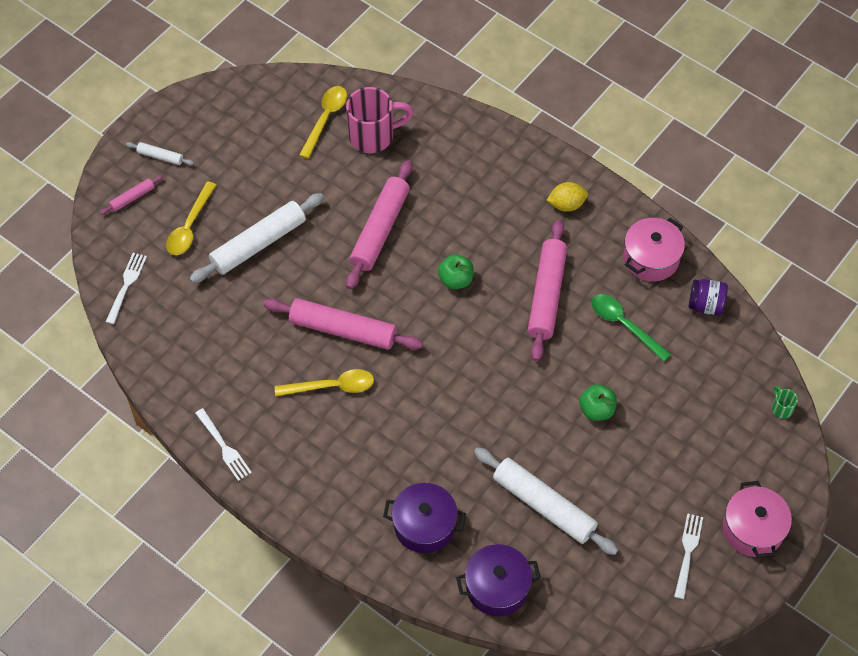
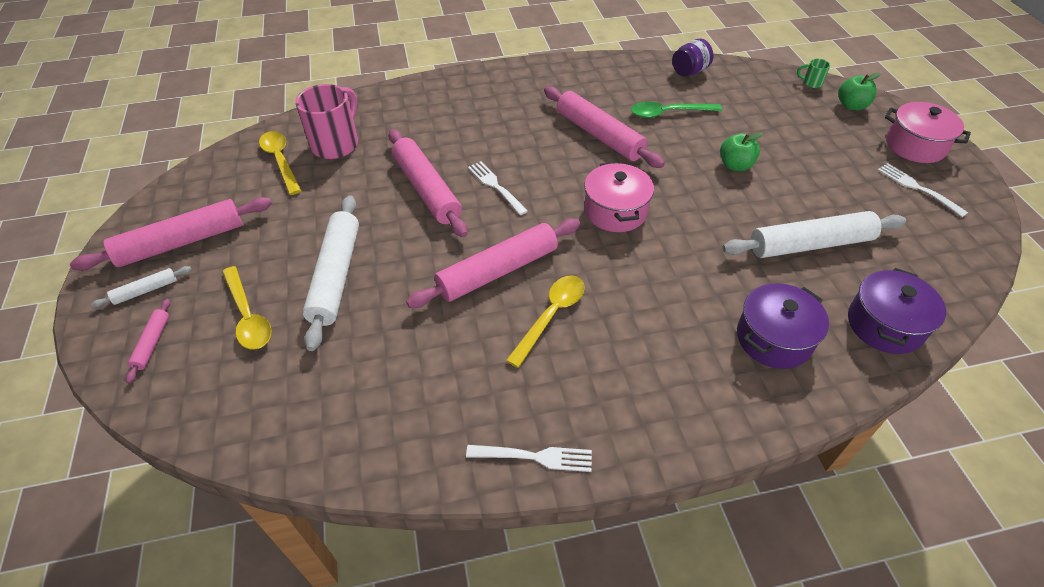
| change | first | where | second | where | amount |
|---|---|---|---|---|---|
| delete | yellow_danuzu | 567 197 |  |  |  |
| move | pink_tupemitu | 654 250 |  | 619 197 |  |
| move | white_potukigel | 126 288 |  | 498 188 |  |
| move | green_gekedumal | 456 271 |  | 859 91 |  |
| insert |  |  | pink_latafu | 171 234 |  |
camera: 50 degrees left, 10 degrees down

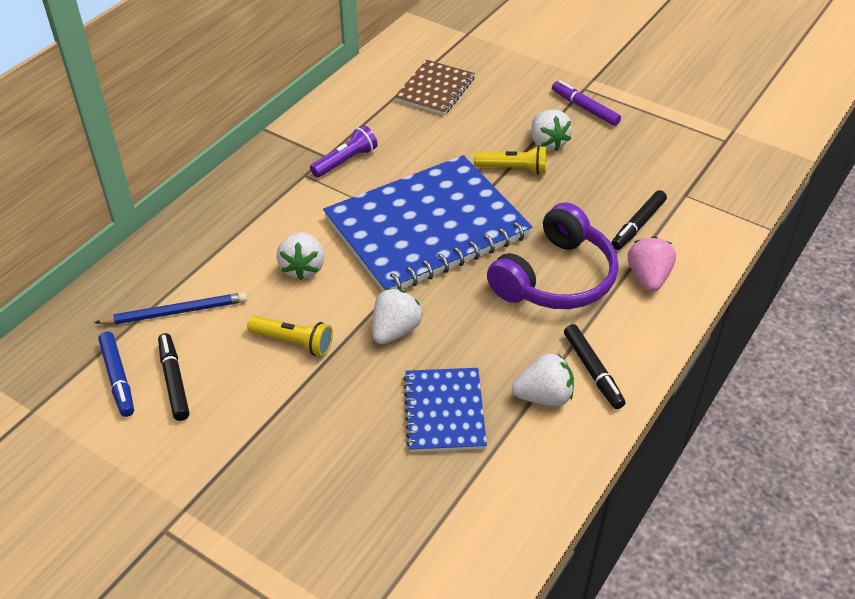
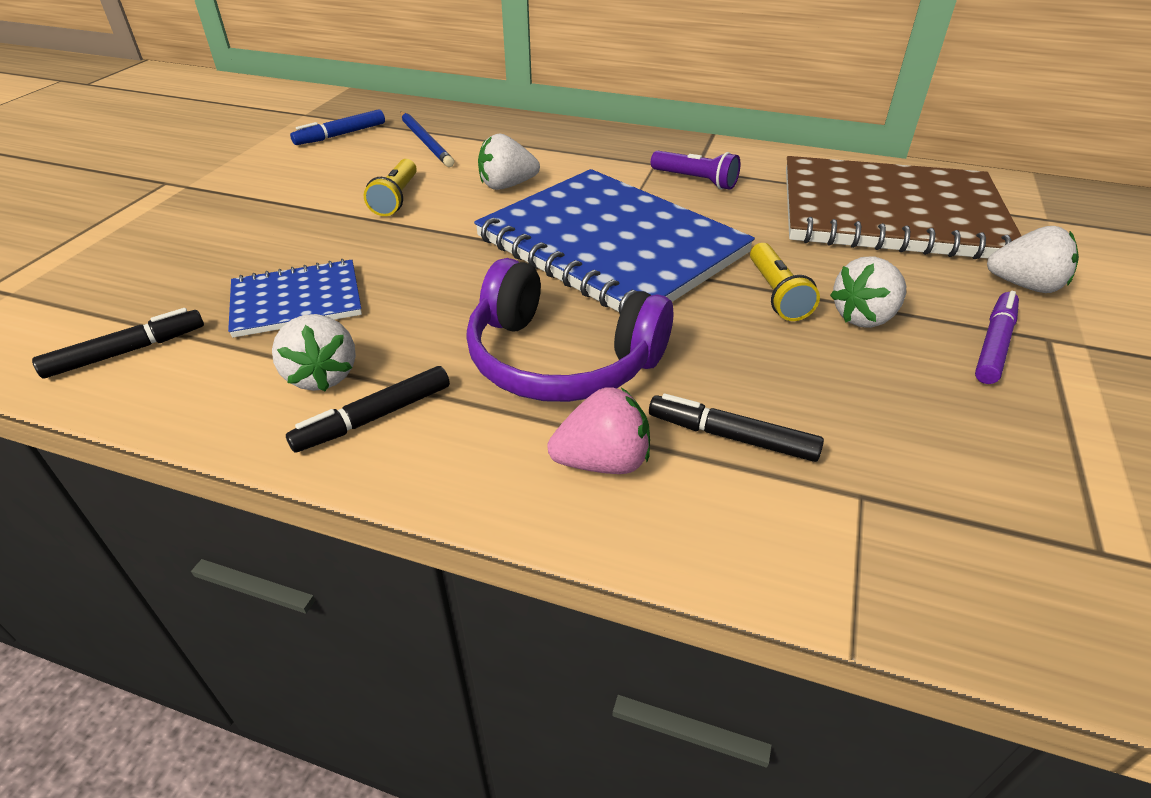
| change | first | where | second | where | amount |
|---|---|---|---|---|---|
| resize | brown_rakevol | 435 87 |  | 903 207 | x2.02 |
| move | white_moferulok | 397 316 |  | 1033 259 |  |
| move | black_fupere | 174 377 |  | 118 343 |  |
camera: 75 degrees right, 5 degrees down

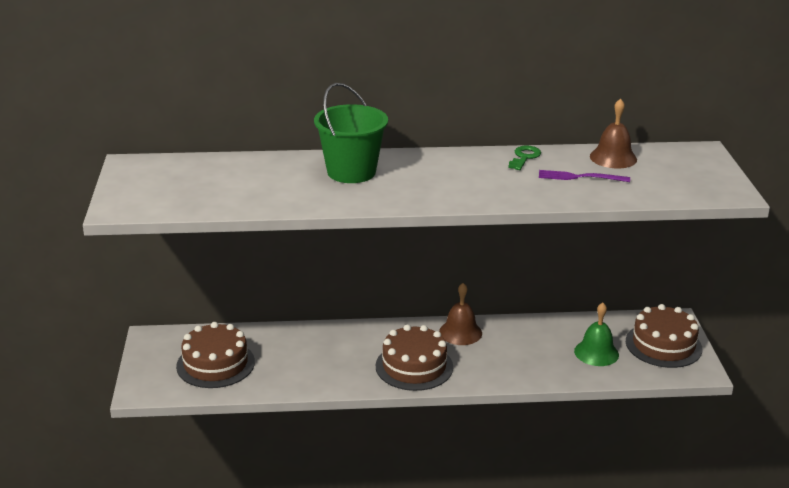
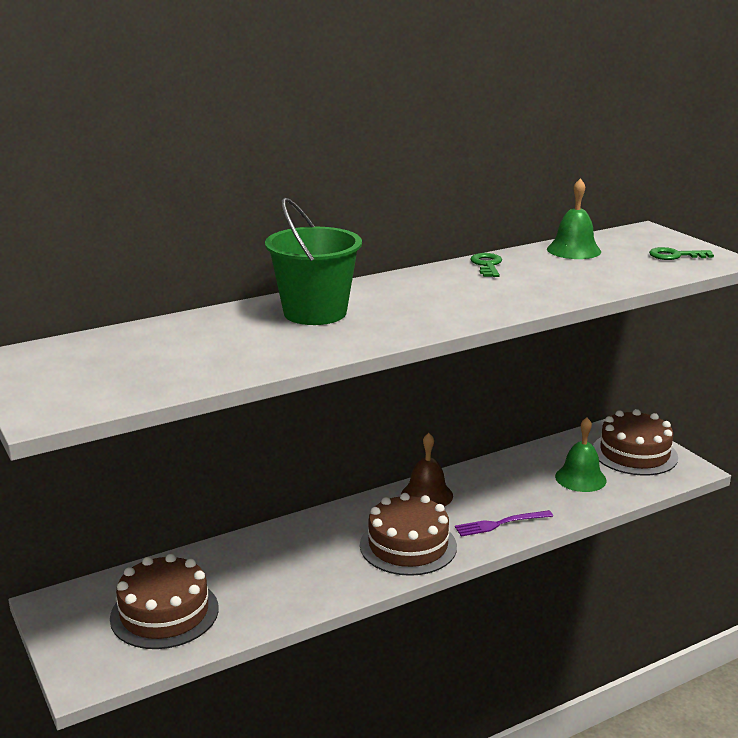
| change | first | where | second | where | amount |
|---|---|---|---|---|---|
| recolor | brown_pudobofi | 613 133 | green_pudobofi | 574 218 |  |
| move | purple_potukigel | 584 176 |  | 504 523 |  |
| insert |  |  | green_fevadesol | 681 253 |  |
camera: 25 degrees left, 5 degrees down

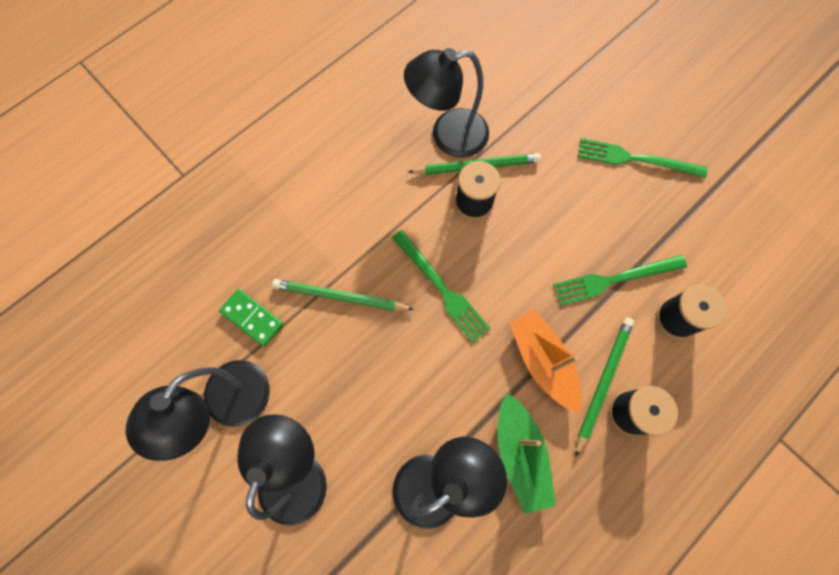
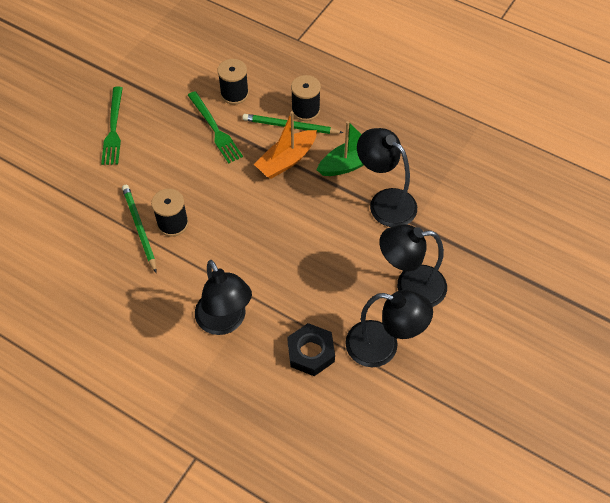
| change | first | where | second | where | amount |
|---|---|---|---|---|---|
| move | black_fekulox | 446 103 |  | 223 297 |  |
| delete | green_potukigel | 441 286 |  |  |  |
| delete | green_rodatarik | 343 295 |  |  |  |
| replace | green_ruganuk | 251 318 | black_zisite | 311 349 |  |
camera: 105 degrees left, 15 degrees down

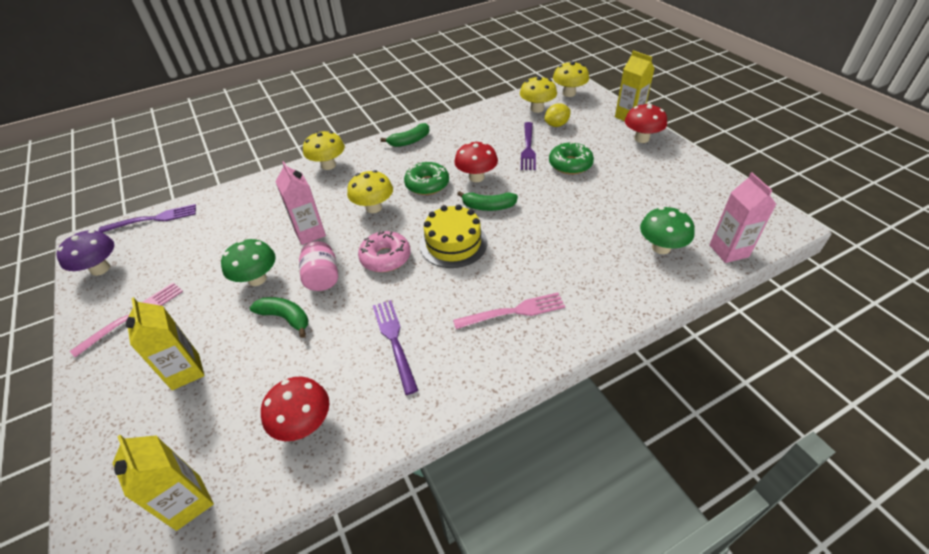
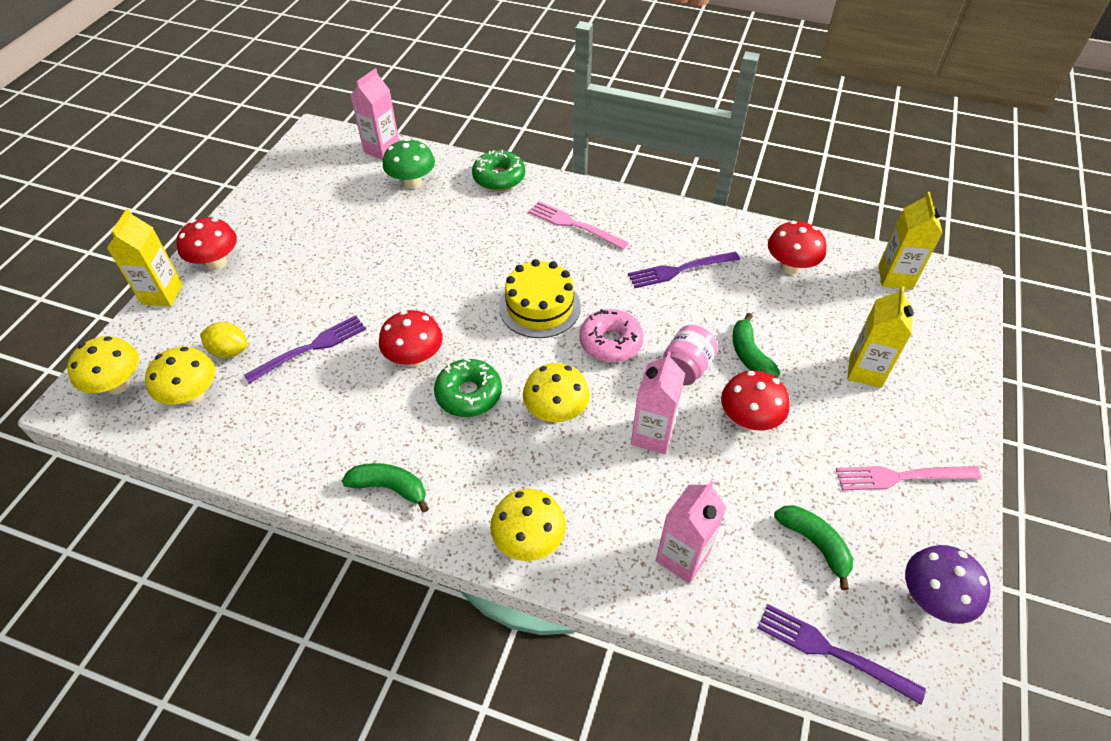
| change | first | where | second | where | amount |
|---|---|---|---|---|---|
| move | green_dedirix | 571 157 |  | 498 170 |  |
| move | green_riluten | 487 201 |  | 813 547 |  |
| recolor | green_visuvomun | 248 262 | red_visuvomun | 755 400 |  |
| rotate | purple_potukigel | 395 347 |  | 684 270 | 45 degrees clockwise |
| insert |  |  | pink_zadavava | 691 532 |  |
camera: 135 degrees left, 5 degrees up

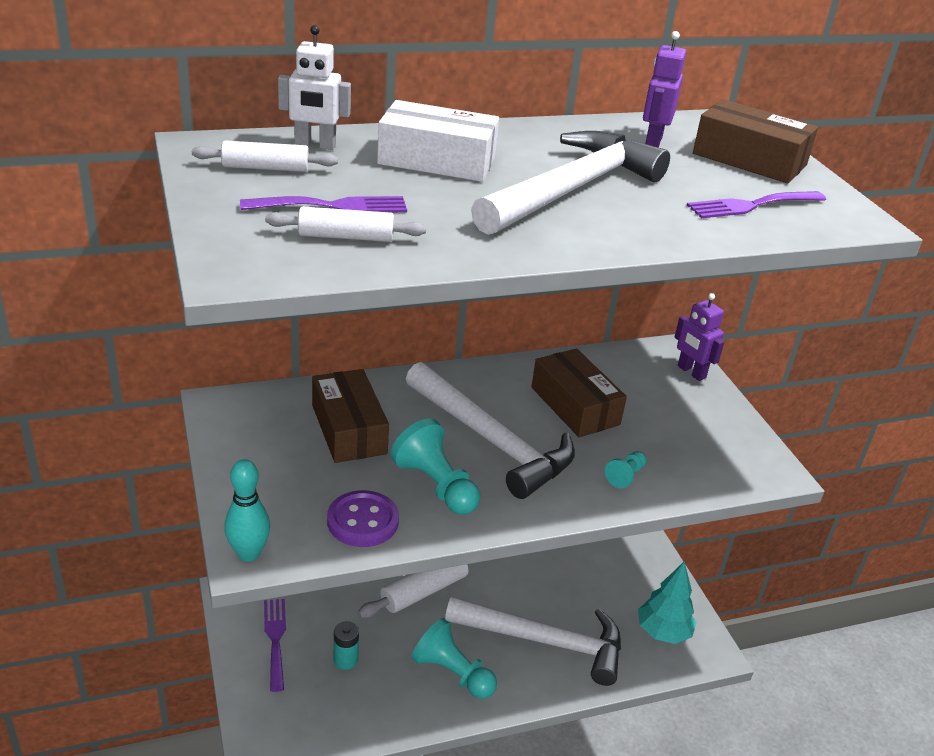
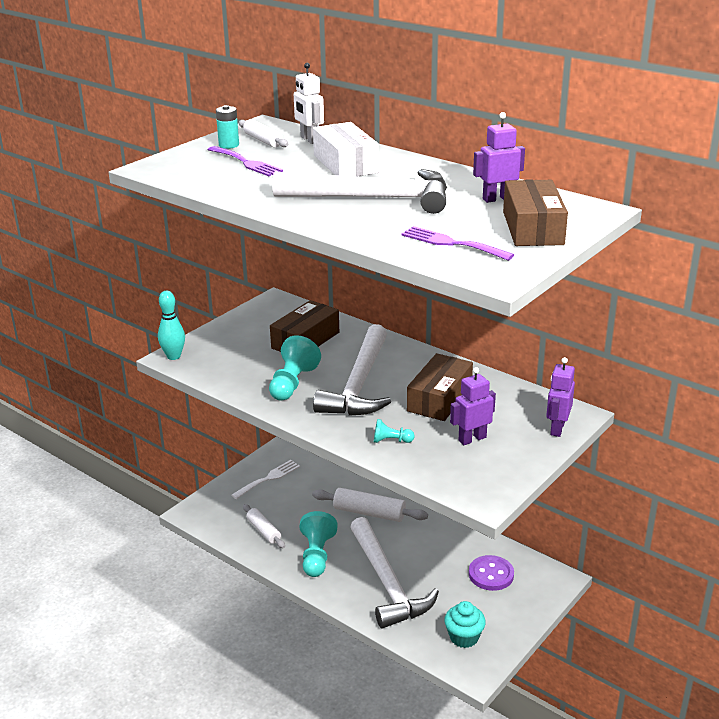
| change | first | where | second | where | amount |
|---|---|---|---|---|---|
| move | white_latafu | 345 224 |  | 264 526 |  |
| move | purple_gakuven | 363 518 |  | 491 573 |  |
| replace | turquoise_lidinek | 667 603 | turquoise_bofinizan | 465 624 |  |
| recolor | purple_potukigel | 275 645 | white_potukigel | 266 479 |  |
| move | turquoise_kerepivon | 346 645 |  | 227 127 |  |
| insert |  |  | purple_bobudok | 473 406 |  |
camera: 60 degrees right, 5 degrees down

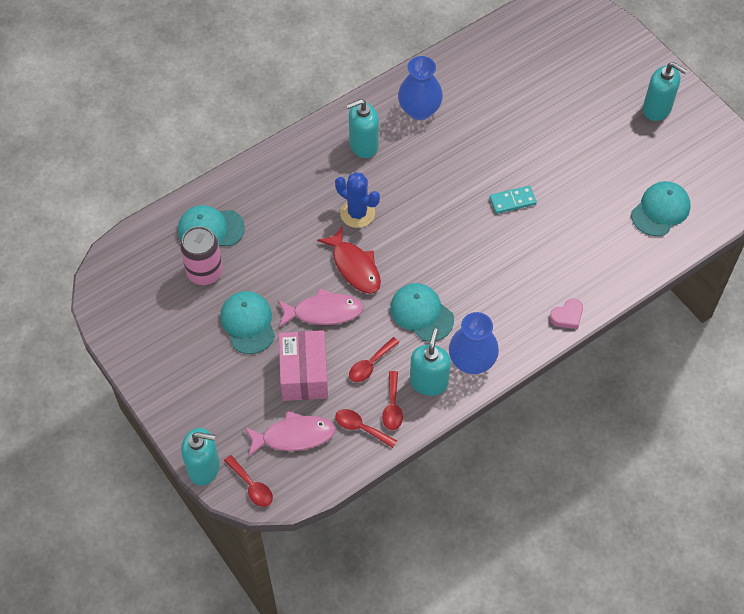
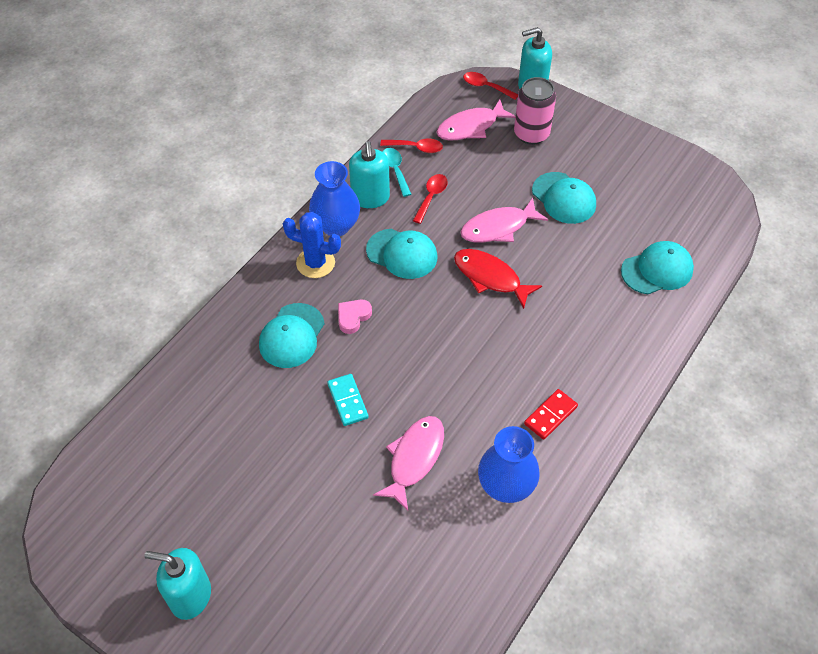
| change | first | where | second | where | amount |
|---|---|---|---|---|---|
| replace | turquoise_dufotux | 362 128 | red_ruganuk | 551 414 |  |
| move | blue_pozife | 357 200 |  | 312 245 |  |
| move | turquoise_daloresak | 661 208 |  | 292 335 |  |
| rotate | turquoise_ruganuk | 513 200 |  | 347 400 | 75 degrees counterclockwise |
| move | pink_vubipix | 201 255 |  | 535 111 |  |
| move | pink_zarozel | 566 314 |  | 355 317 |  |
| delete | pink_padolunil | 303 365 |  |  |  |
| recolor | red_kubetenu | 392 400 | turquoise_kubetenu | 397 172 |  |
| insert |  |  | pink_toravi | 408 463 |  |
camera: 160 degrees right, 5 degrees down

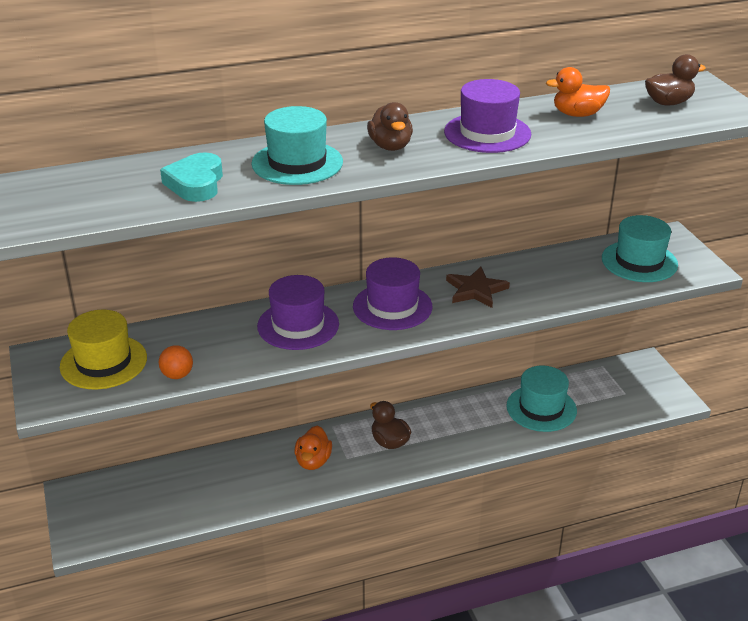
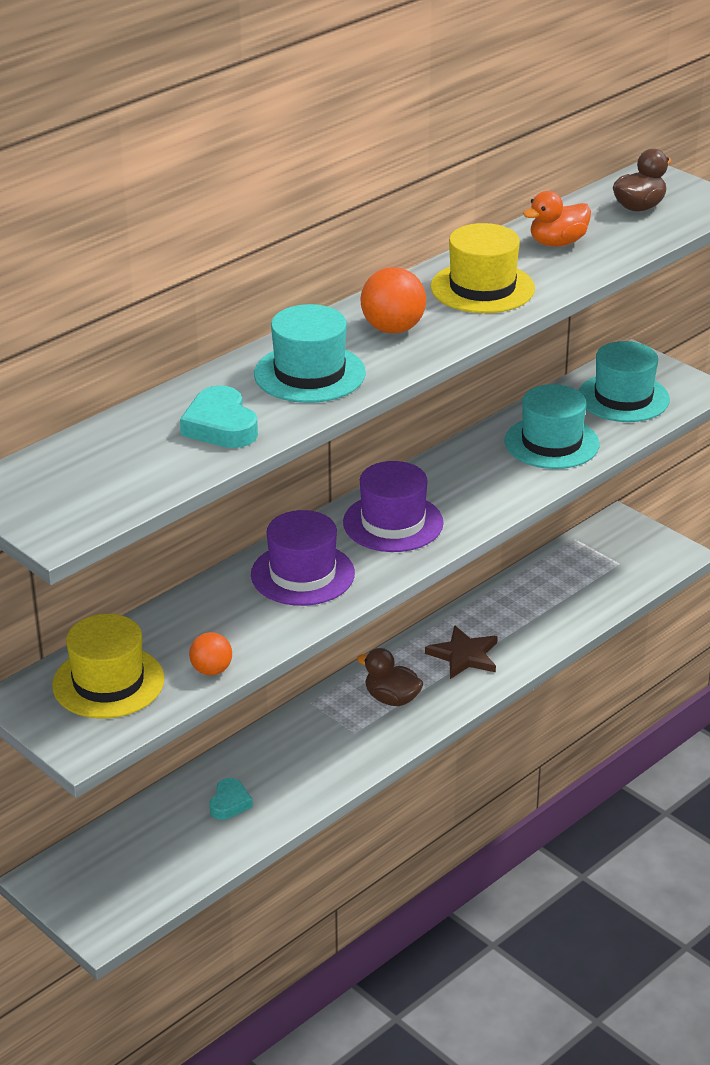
| change | first | where | second | where | amount |
|---|---|---|---|---|---|
| recolor | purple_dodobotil | 487 116 | yellow_dodobotil | 483 268 |  |
| replace | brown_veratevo | 390 126 | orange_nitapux | 393 300 |  |
| move | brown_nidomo | 478 287 |  | 461 652 |  |
| move | turquoise_dodobotil | 541 399 |  | 551 426 |  |
| delete | orange_veratevo | 313 448 |  |  |  |
| insert |  |  | turquoise_zarozel | 231 799 |  |
camera: 25 degrees left, 0 degrees up

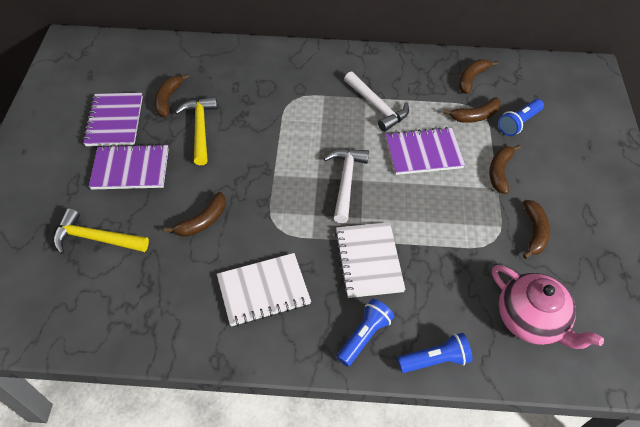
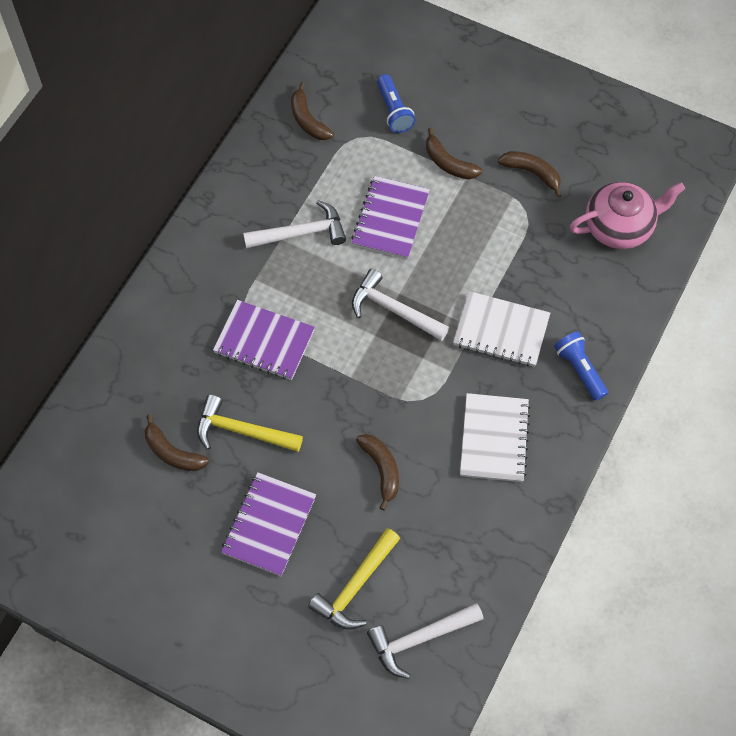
| change | first | where | second | where | amount |
|---|---|---|---|---|---|
| move | purple_rakevol | 113 119 |  | 264 340 |  |
| delete | brown_riluten | 472 110 |  |  |  |
| delete | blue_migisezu | 435 353 |  |  |  |
| insert |  |  | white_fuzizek | 425 641 |  |
camera: 65 degrees left, 10 degrees up

